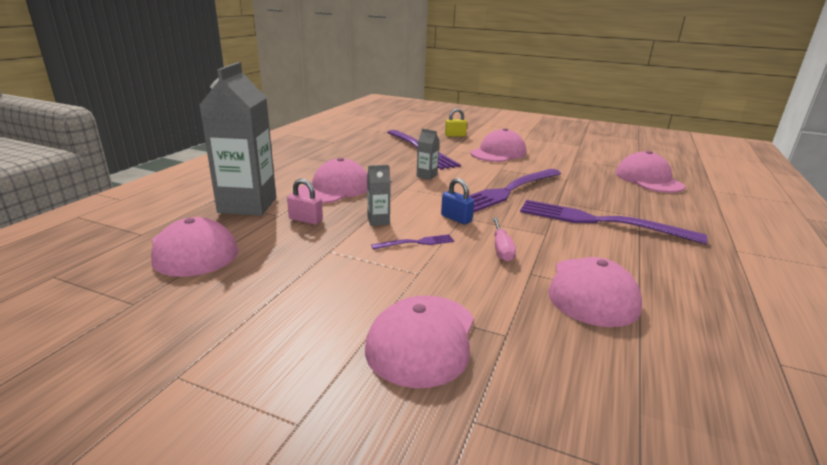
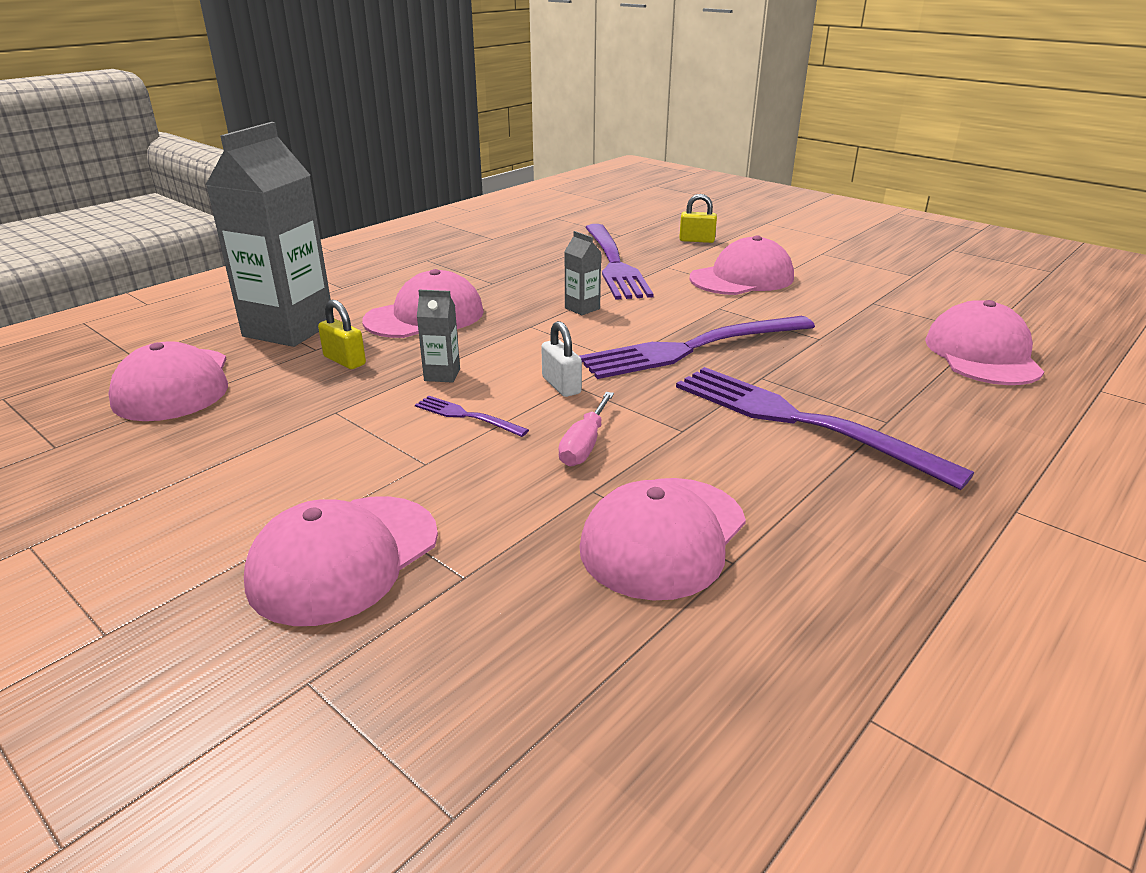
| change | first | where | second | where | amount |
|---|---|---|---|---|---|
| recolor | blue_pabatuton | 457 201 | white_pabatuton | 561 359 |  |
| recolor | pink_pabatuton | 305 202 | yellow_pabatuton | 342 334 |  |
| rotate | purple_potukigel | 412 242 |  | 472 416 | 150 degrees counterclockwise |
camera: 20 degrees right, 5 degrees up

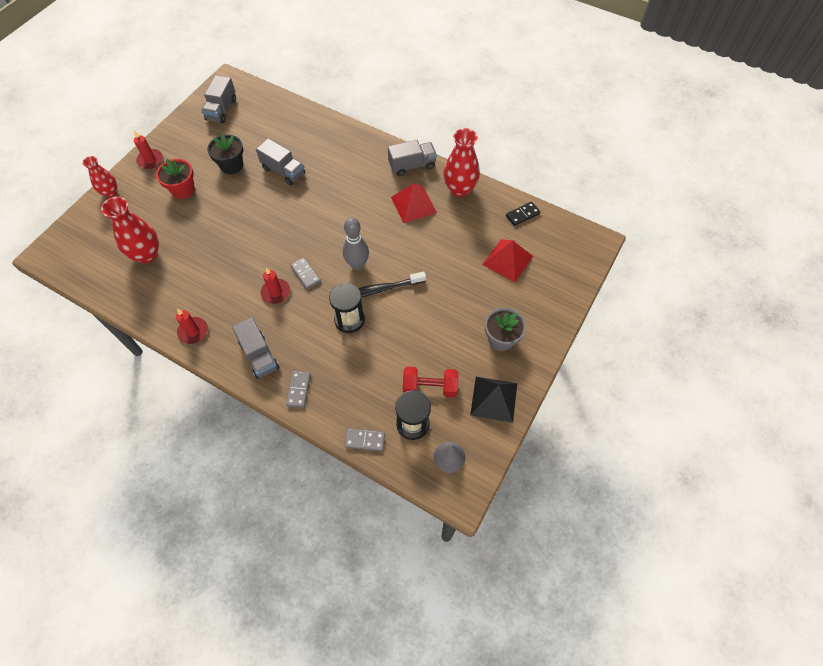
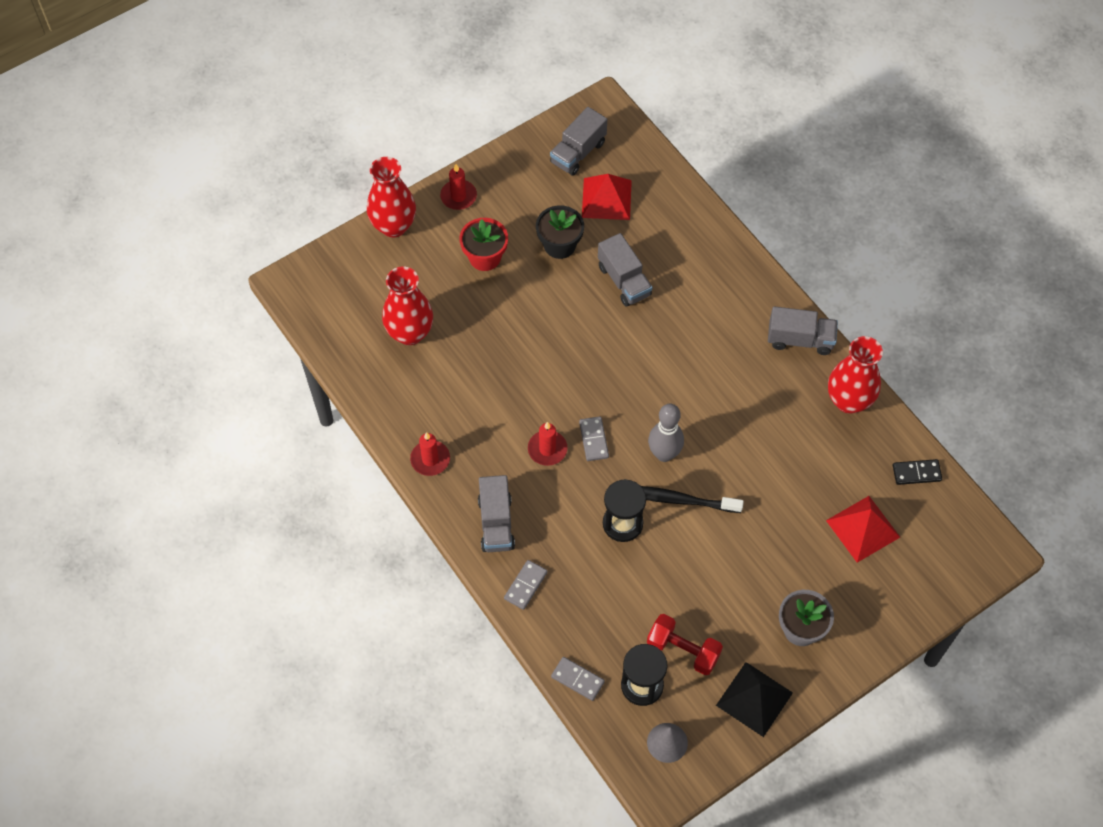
| change | first | where | second | where | amount |
|---|---|---|---|---|---|
| resize | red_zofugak | 99 177 |  | 391 197 | x1.59 |
| move | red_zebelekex | 414 203 |  | 607 197 |  |
camera: 25 degrees right, 0 degrees up

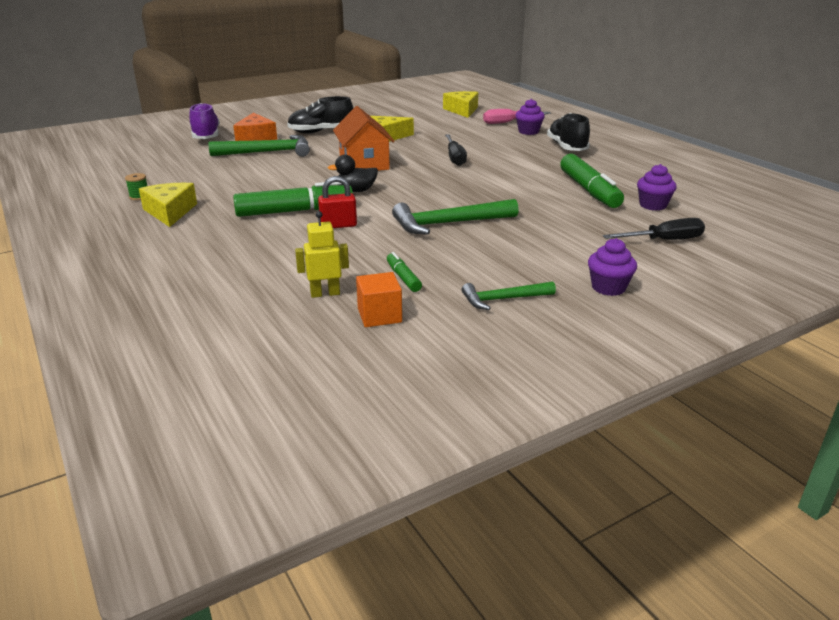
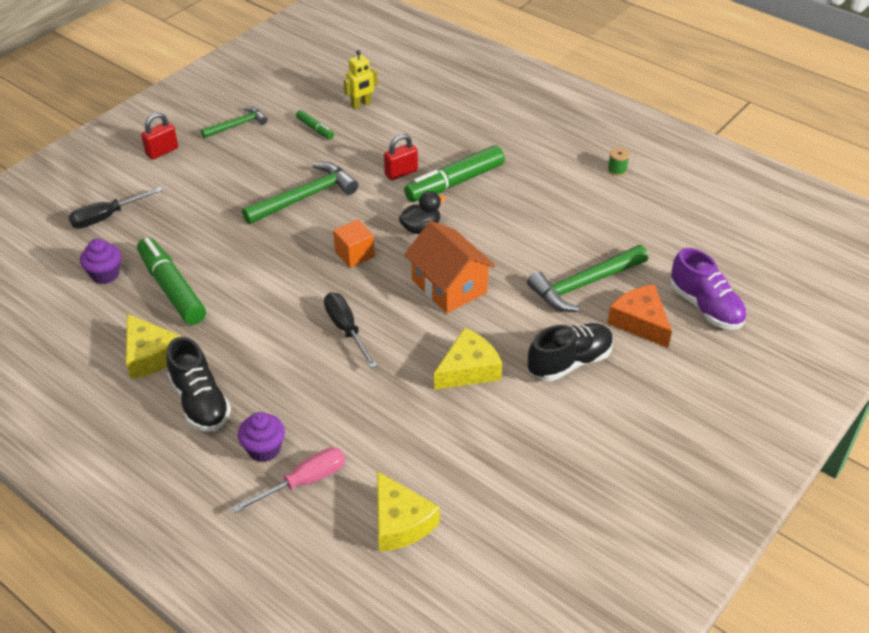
| change | first | where | second | where | amount |
|---|---|---|---|---|---|
| move | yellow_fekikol | 168 205 |  | 153 346 |  |
| replace | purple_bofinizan | 612 267 | red_pabatuton | 159 136 |  |
| move | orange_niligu | 379 299 |  | 354 244 |  |
camera: 160 degrees right, 15 degrees up

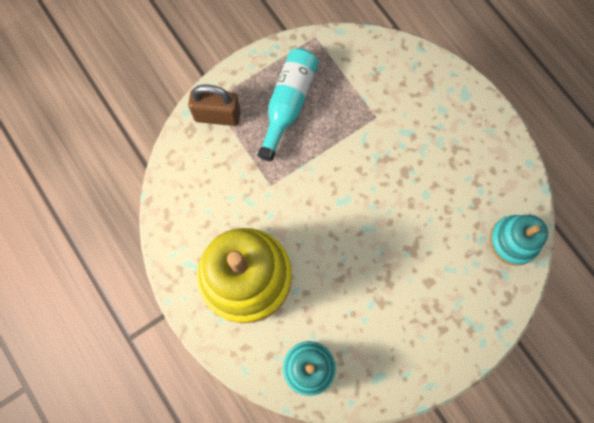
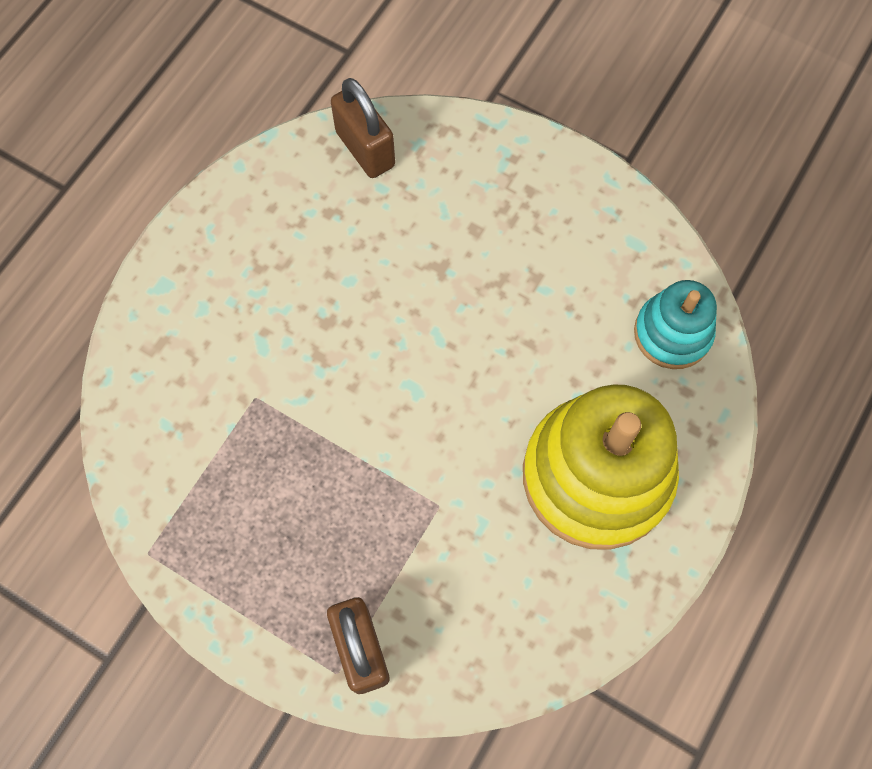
| change | first | where | second | where | amount |
|---|---|---|---|---|---|
| delete | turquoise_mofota | 288 104 |  |  |  |
| replace | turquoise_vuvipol | 518 240 | brown_pabatuton | 363 128 |  |
camera: 115 degrees left, 5 degrees down

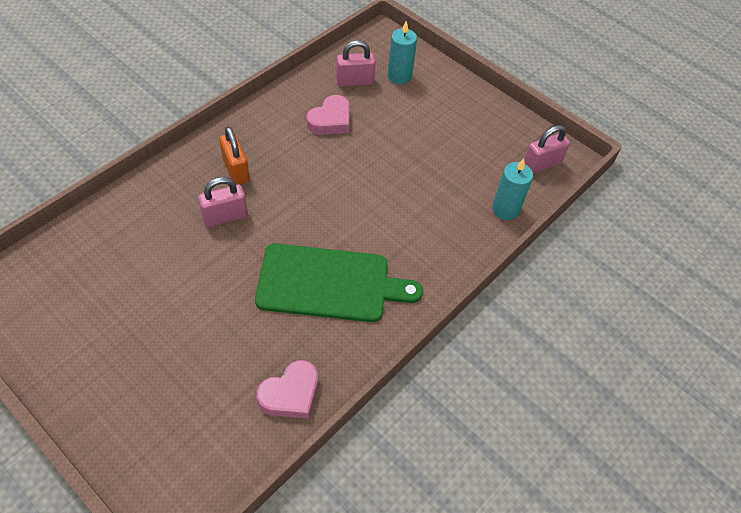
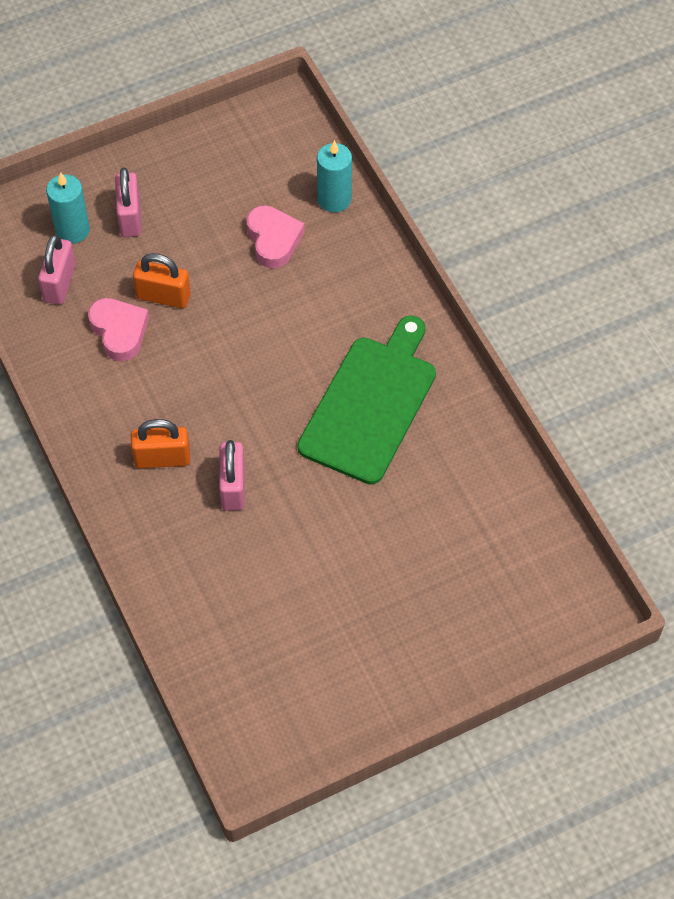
| change | first | where | second | where | amount |
|---|---|---|---|---|---|
| move | pink_pabatuton | 547 149 |  | 128 202 |  |
| move | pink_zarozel | 287 389 |  | 275 236 |  |
| insert |  |  | orange_pabatuton | 162 280 |  |
camera: 65 degrees left, 5 degrees up

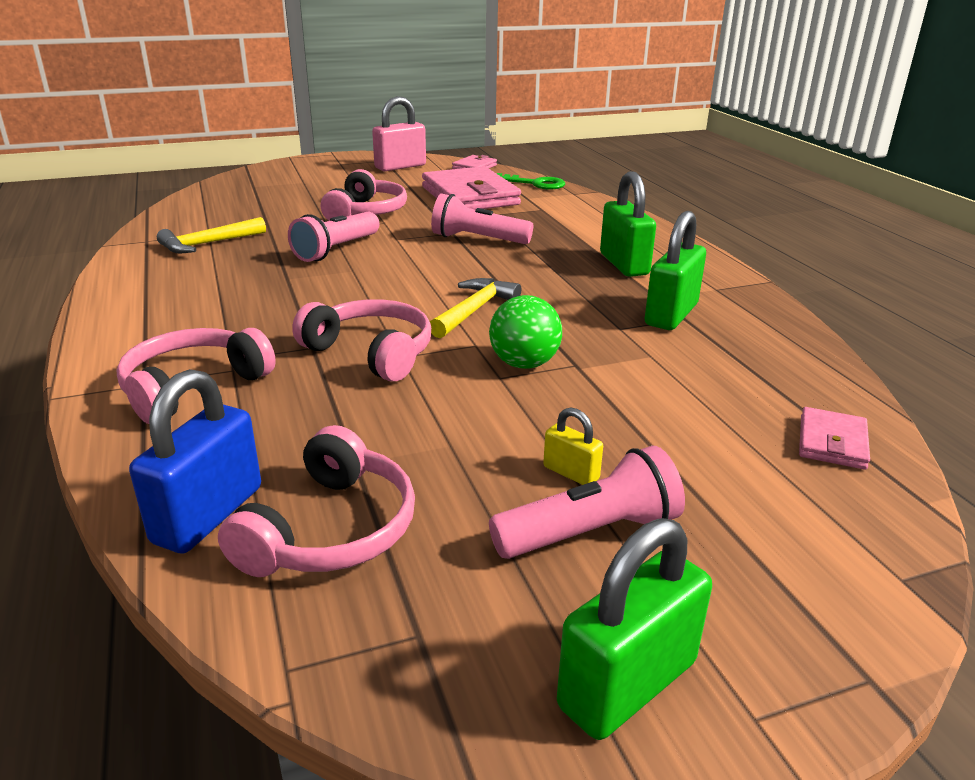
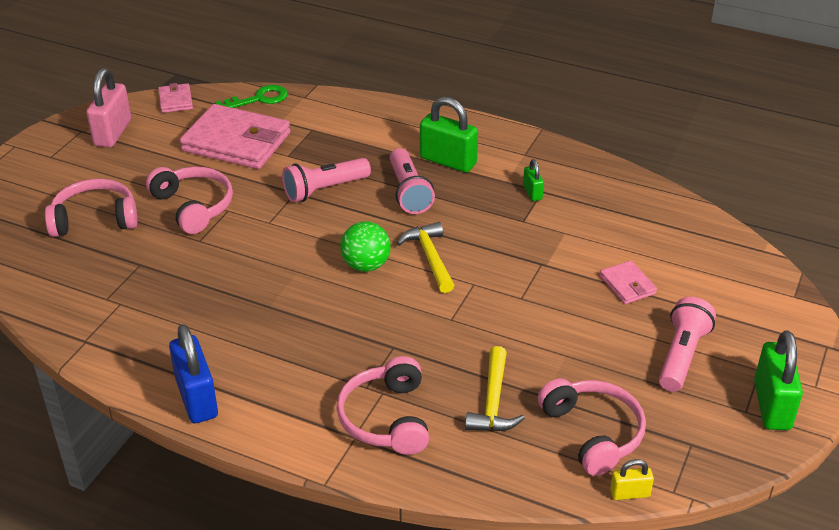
| change | first | where | second | where | amount |
|---|---|---|---|---|---|
| resize | green_pabatuton | 675 270 |  | 533 180 | x0.51 |
| move | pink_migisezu | 333 237 |  | 412 181 |  |
| move | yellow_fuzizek | 211 235 |  | 495 388 |  |
| move | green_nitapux | 525 332 |  | 365 246 |  |
| move | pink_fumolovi | 361 340 |  | 91 208 |  |
| move | blue_pabatuton | 195 461 |  | 193 373 |  |
| move | yellow_pabatuton | 573 446 |  | 632 479 |  |
| move | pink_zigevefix | 834 438 |  | 628 282 |  |
camera: 45 degrees left, 10 degrees up

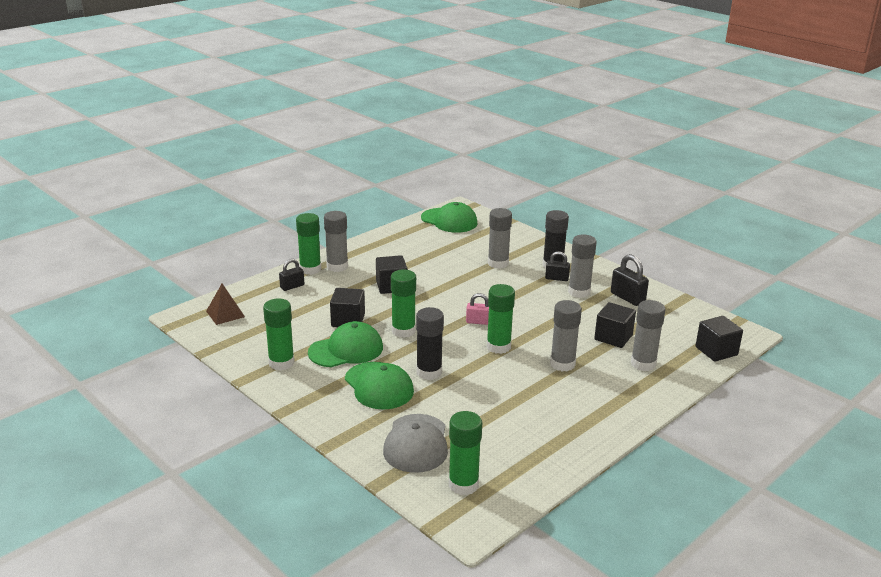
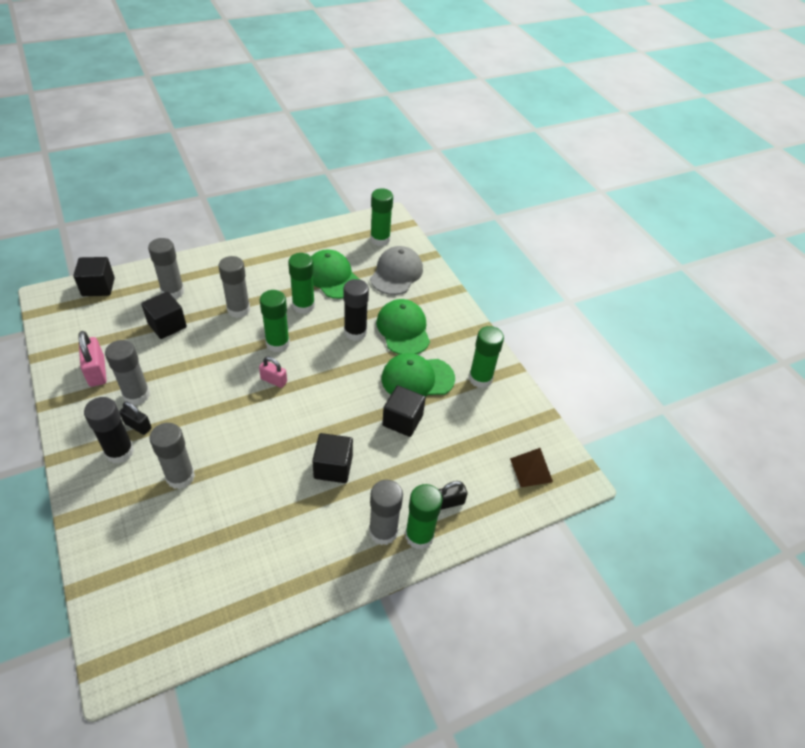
| change | first | where | second | where | amount |
|---|---|---|---|---|---|
| move | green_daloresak | 449 217 |  | 335 274 |  |
| recolor | black_pabatuton | 630 280 | pink_pabatuton | 92 359 |  |
| move | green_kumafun | 403 303 |  | 301 283 |  |
camera: 165 degrees left, 20 degrees up

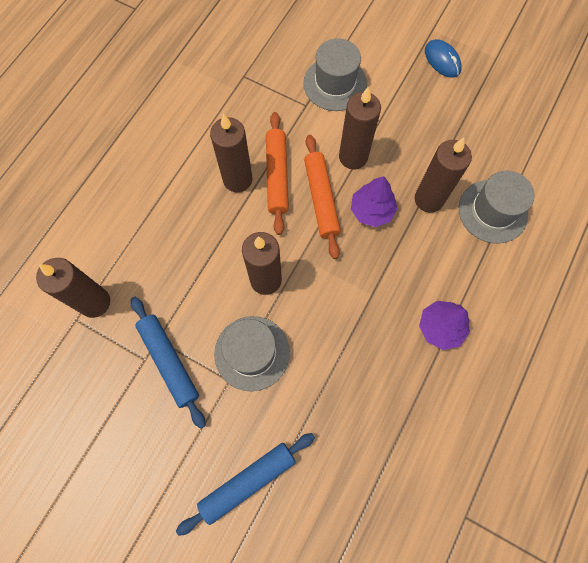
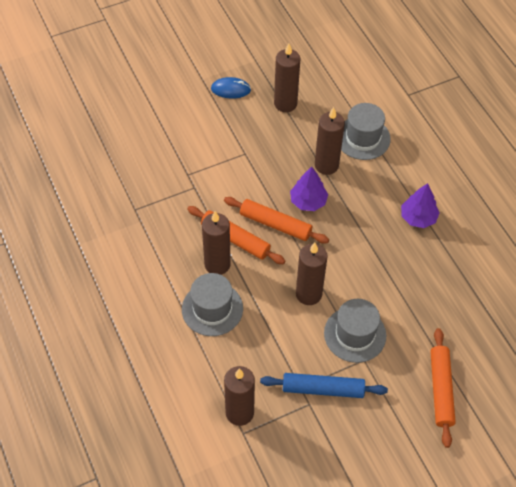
| change | first | where | second | where | amount |
|---|---|---|---|---|---|
| move | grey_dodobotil | 335 74 |  | 212 304 |  |
| move | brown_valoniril | 360 128 |  | 287 77 |  |
| recolor | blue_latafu | 245 484 | orange_latafu | 443 388 |  |
camera: 55 degrees left, 15 degrees down

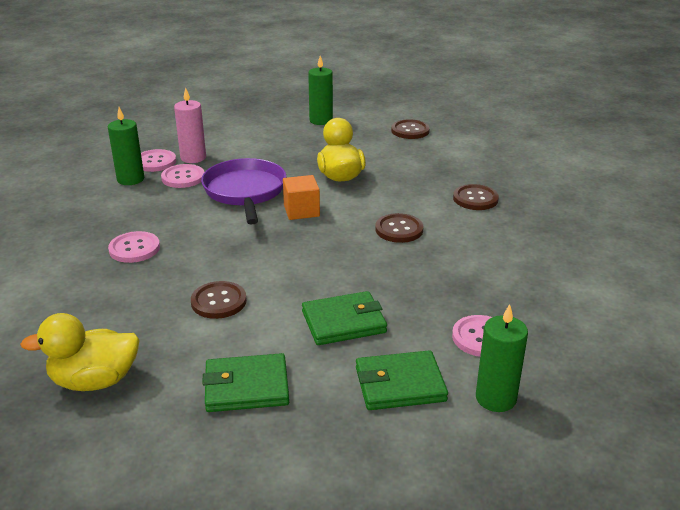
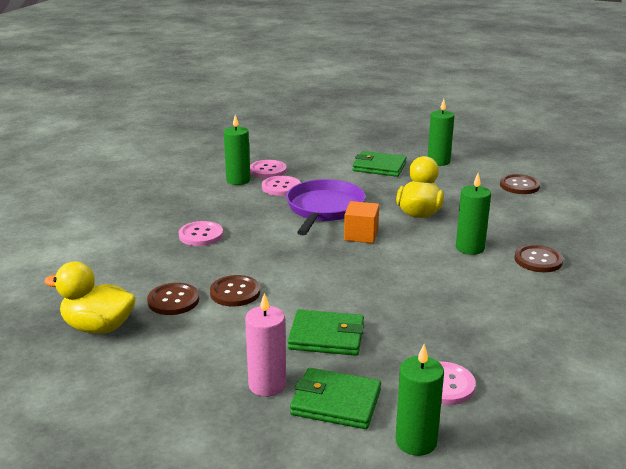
| change | first | where | second | where | amount |
|---|---|---|---|---|---|
| move | pink_valoniril | 190 125 |  | 265 345 |  |
| move | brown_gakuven | 399 228 |  | 173 299 |  |
| move | green_zigevefix | 245 382 |  | 380 164 |  |
| insert |  |  | green_valoniril | 473 214 |  |
camera: 25 degrees right, 5 degrees down

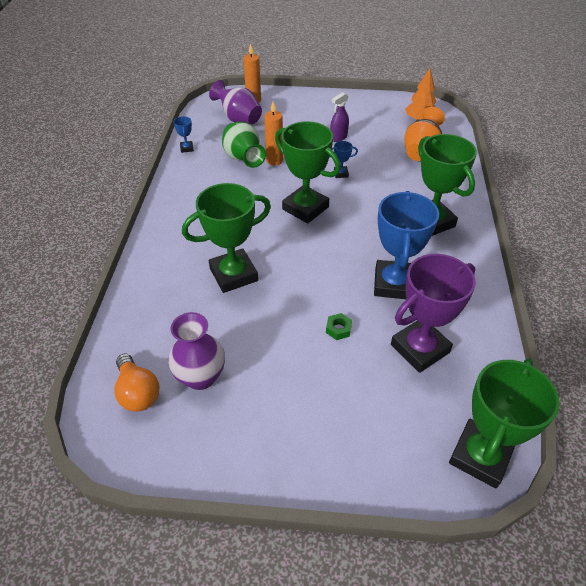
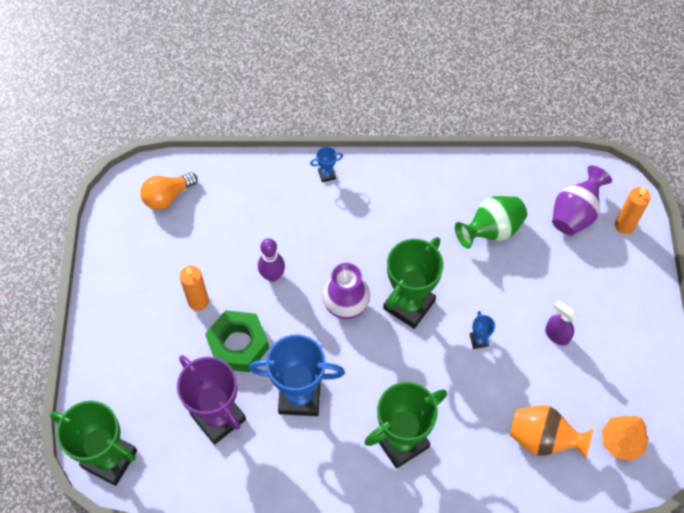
| change | first | where | second | where | amount |
|---|---|---|---|---|---|
| move | orange_valoniril | 273 133 |  | 194 288 |  |
| move | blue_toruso | 184 134 |  | 326 165 |  |
| delete | green_toruso | 226 238 |  |  |  |
| move | purple_zofugak | 196 351 |  | 346 291 |  |
| resize | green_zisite | 339 326 |  | 237 341 | x2.40 |
| insert |  |  | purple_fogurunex | 271 260 |  |
camera: 85 degrees right, 15 degrees up

